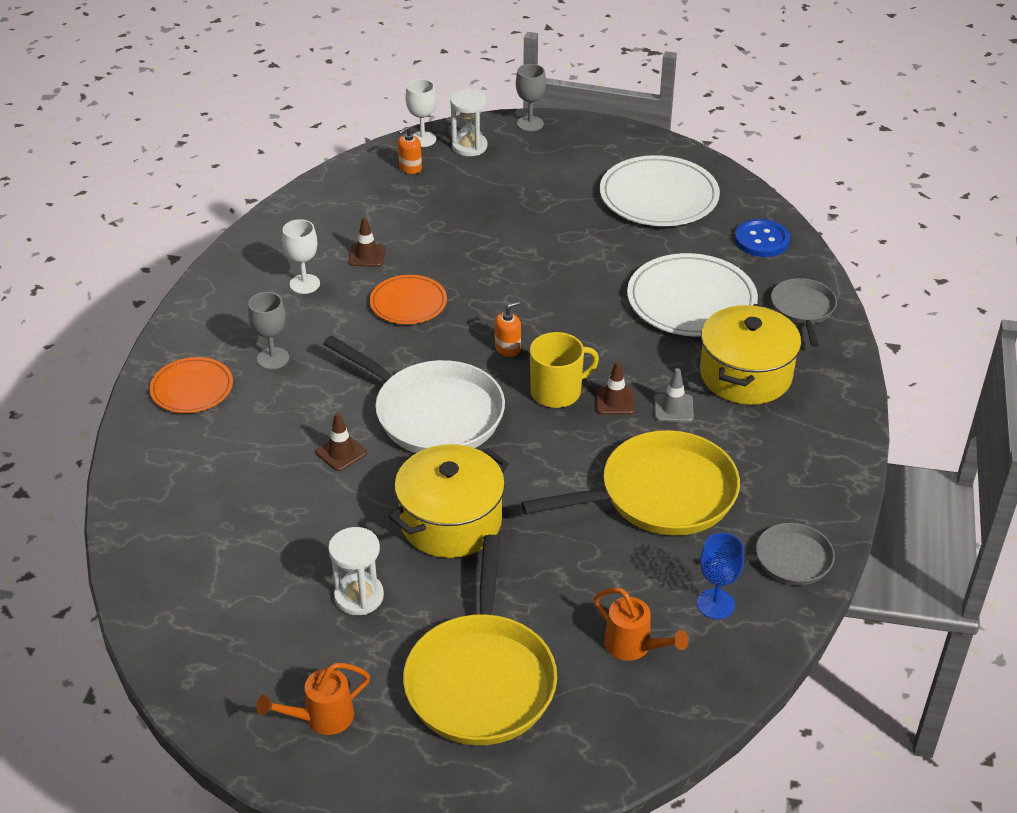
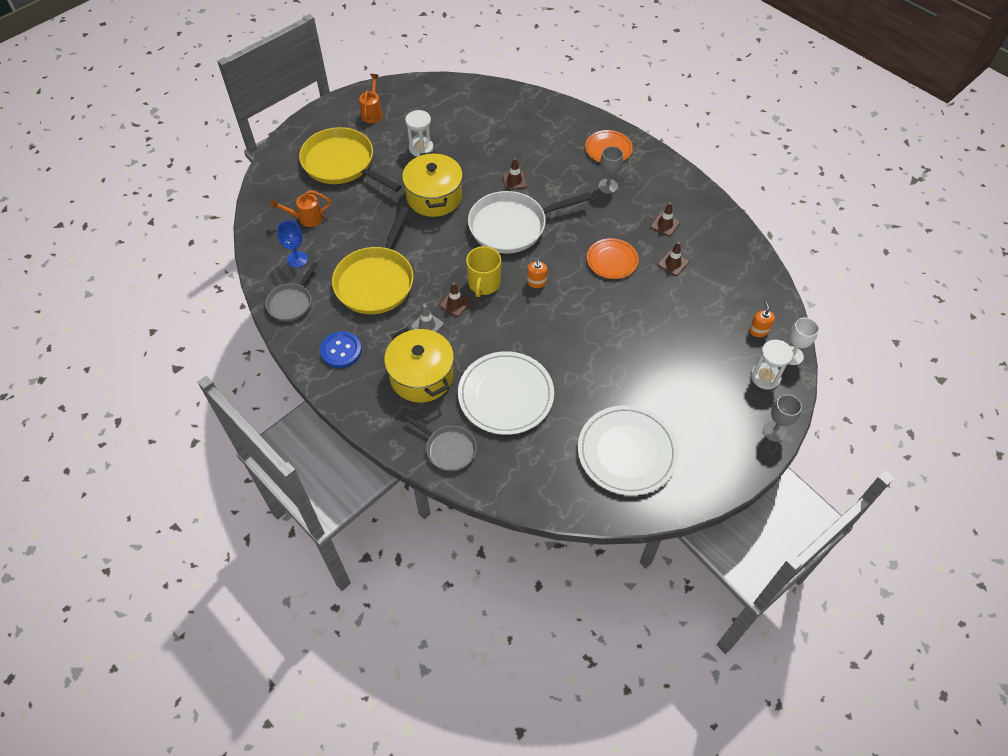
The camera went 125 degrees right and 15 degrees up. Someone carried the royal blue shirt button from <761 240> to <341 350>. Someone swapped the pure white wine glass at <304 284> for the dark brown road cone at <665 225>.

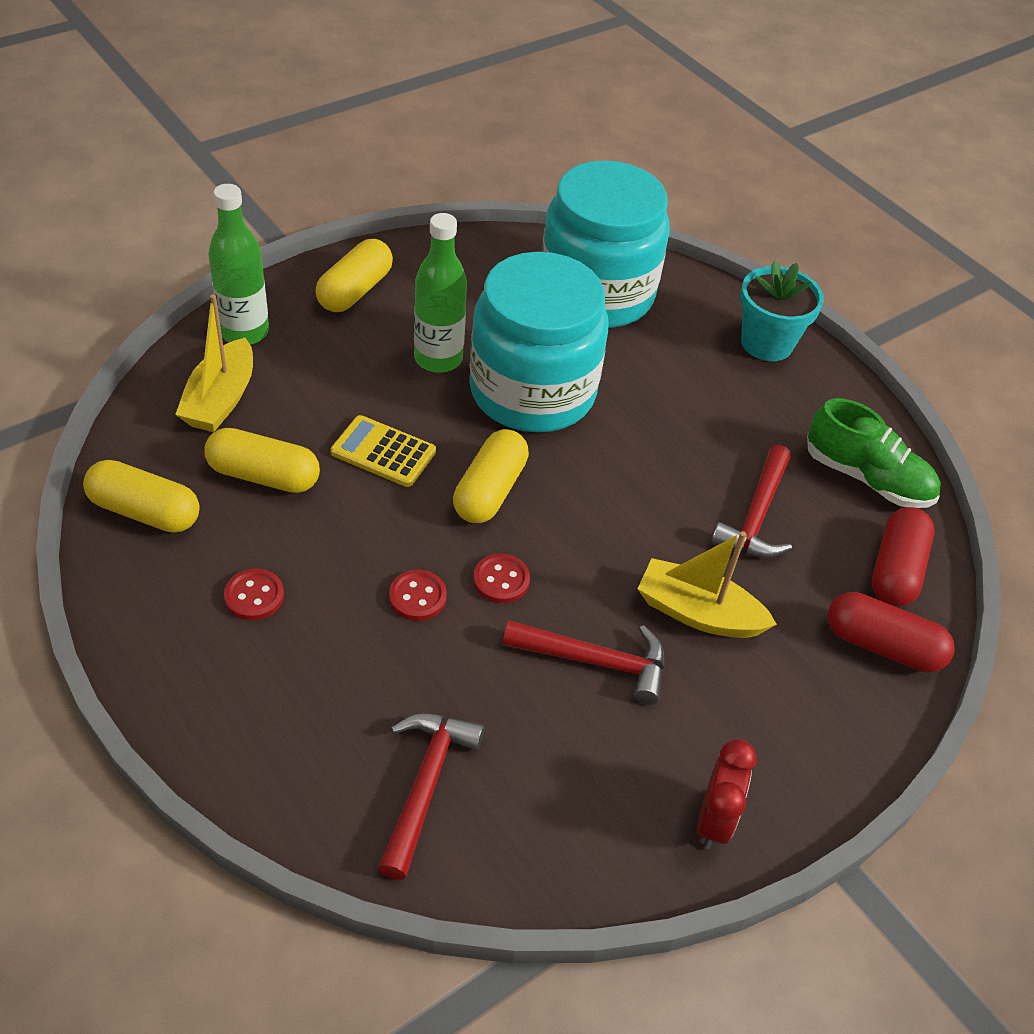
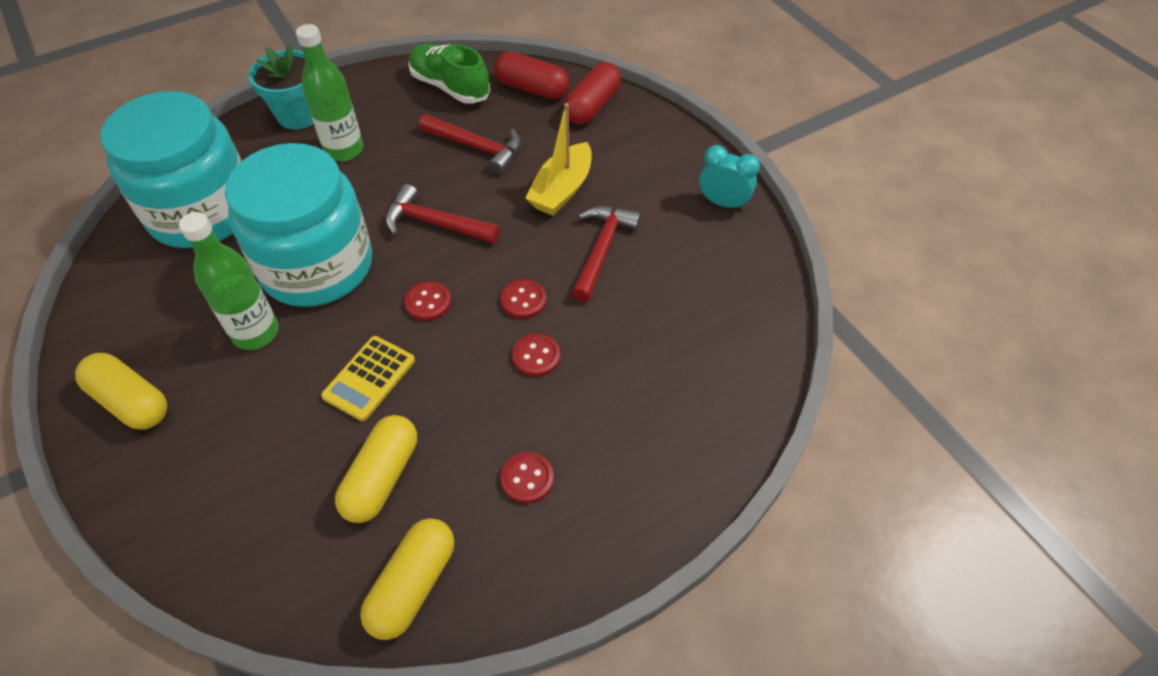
The camera went 80 degrees left and 5 degrees up. Someone took away the bright yellow toy boat at <220 399>. Someone carried the green flask from <244 332> to <344 150>. Someone carried the crimson carpenter's hammer from <425 784> to <435 223>. Someone swapped the bright yellow pill at <490 490> for the crimson shirt button at <428 302>. Someone repainted the crimson alarm clock at <714 820>, which became the aqua alarm clock at <723 203>. Someone rotated the green shoe at <867 478> by 90 degrees counterclockwise.

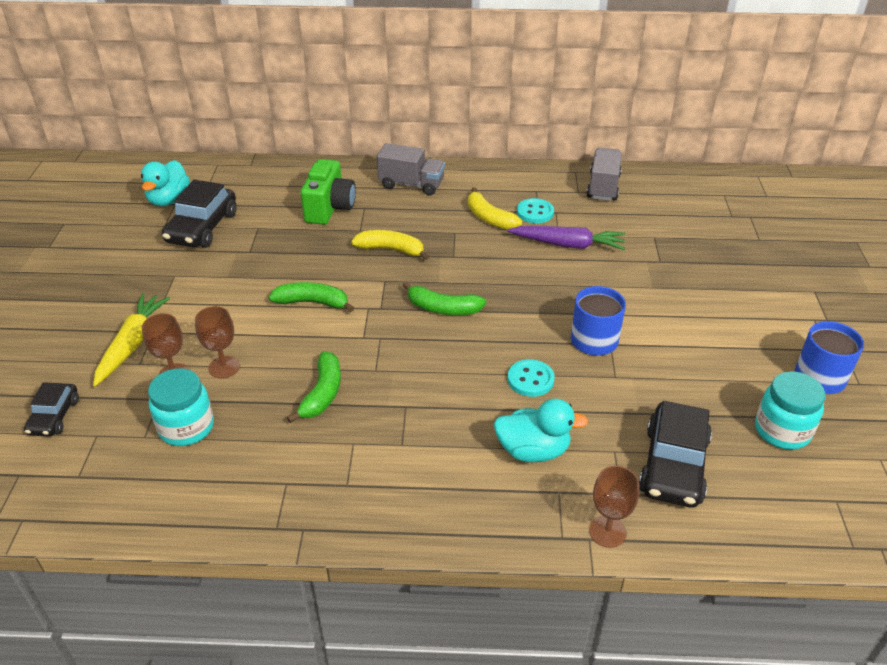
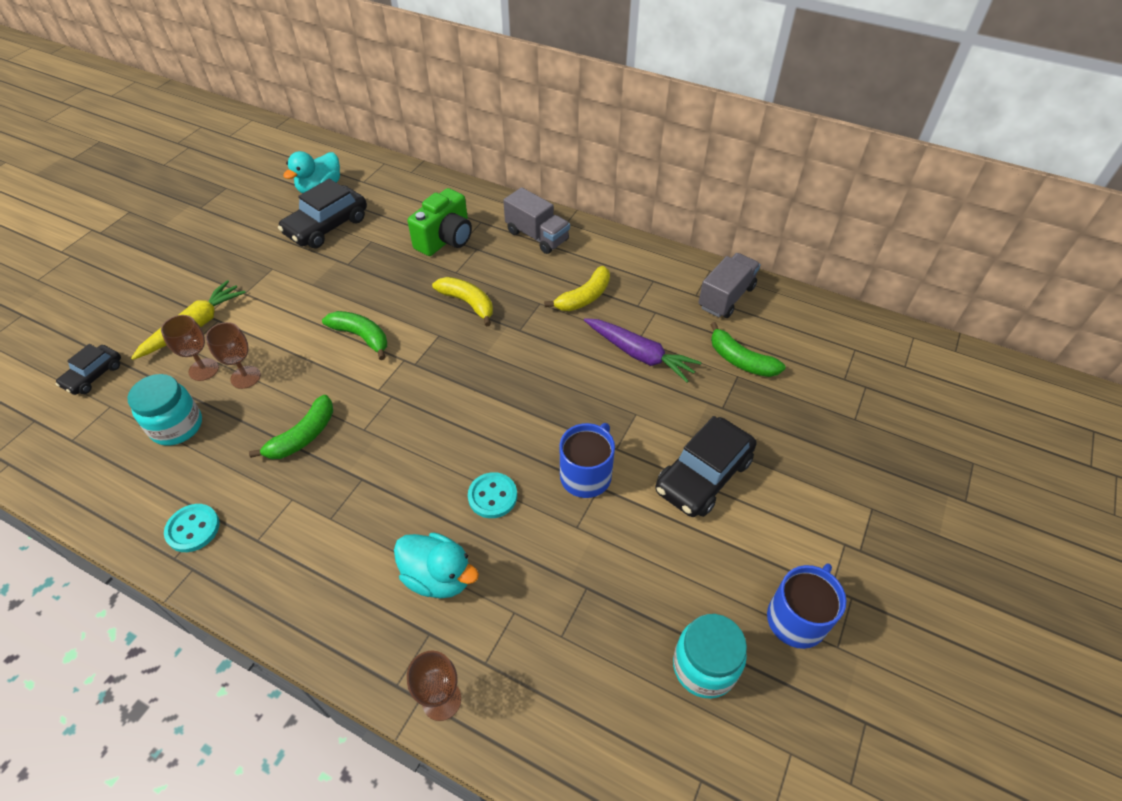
The camera went 25 degrees right and 10 degrees up. Someone carried the green toy banana from <443 308> to <740 360>. Someone carried the aqua shirt button from <535 212> to <193 529>. Someone carried the jet-black automobile from <673 465> to <703 475>. Someone rotated the bright yellow toy banana at <489 218> by 120 degrees counterclockwise.

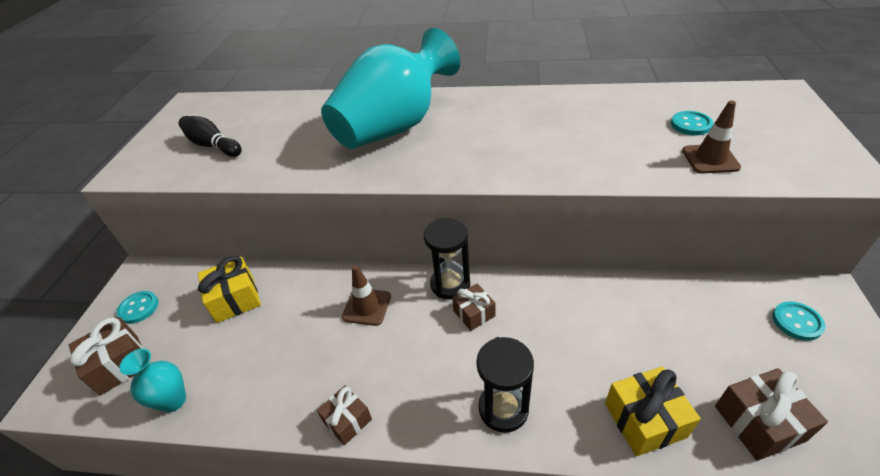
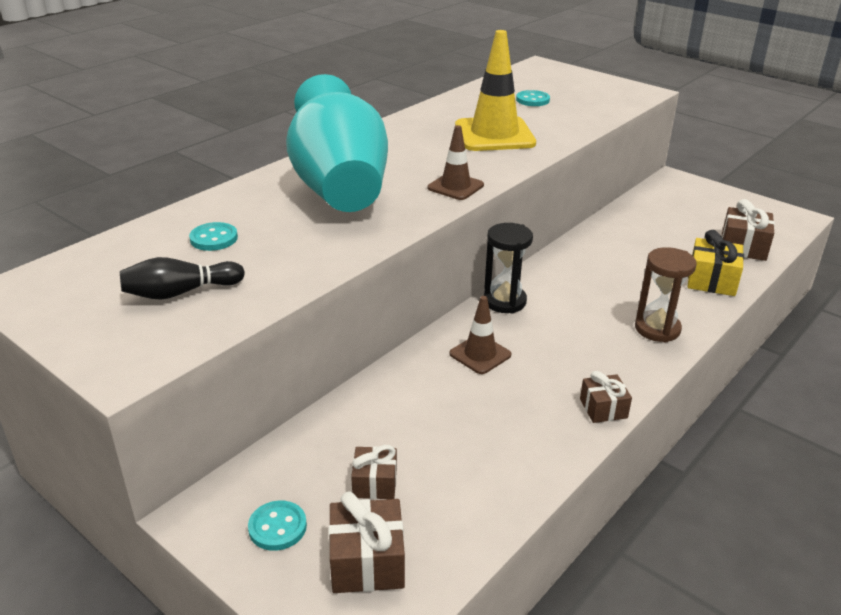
The camera went 60 degrees left and 10 degrees down. Someone took away the aqua flower vase at <173 401>. Someone took away the bright yellow gift at <235 299>. Someone put down the bright yellow road cone at <494 135>. Someone carried the dark brown gift from <474 313> to <375 483>. Someone carried the dark brown road cone from <710 159> to <455 187>. Someone carried the aqua shirt button from <797 322> to <214 238>. Someone repainted the jet-black sand timer at <503 408>, which became the dark brown sand timer at <657 329>.

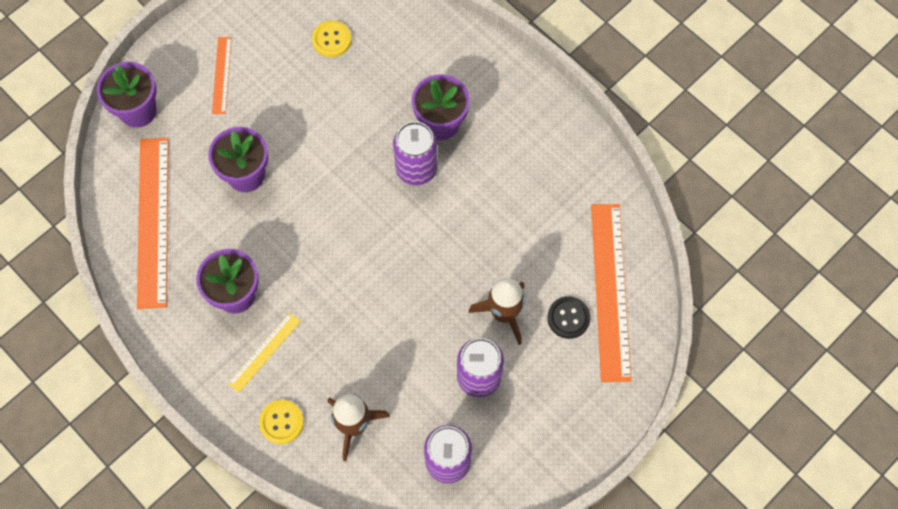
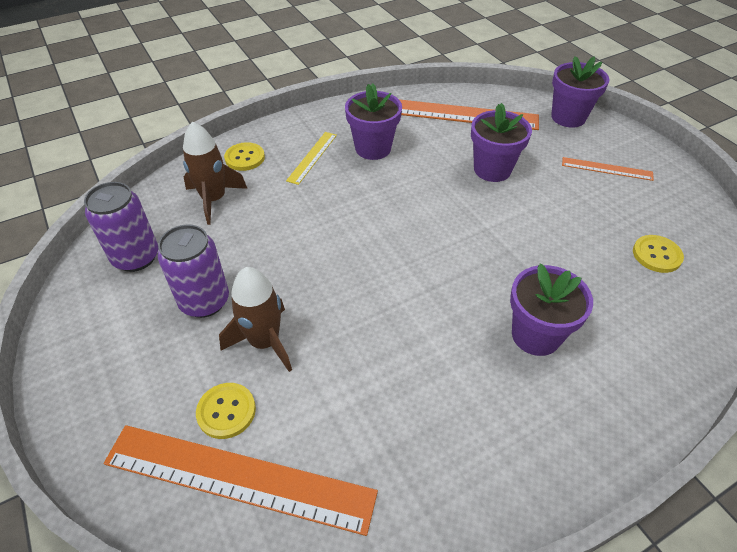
The camera went 105 degrees right and 20 degrees down. Someone took away the purple soda can at <416 169>. Someone repainted the jet-black shirt button at <568 318>, which became the bright yellow shirt button at <226 411>. Someone rotated the bright yellow straightedge at <264 352> by 60 degrees clockwise.

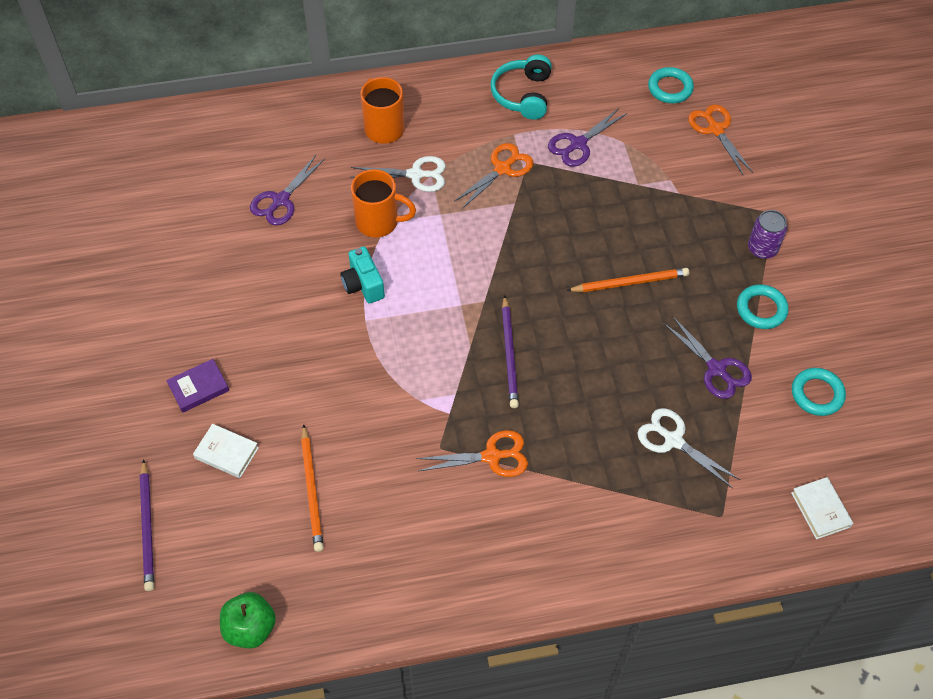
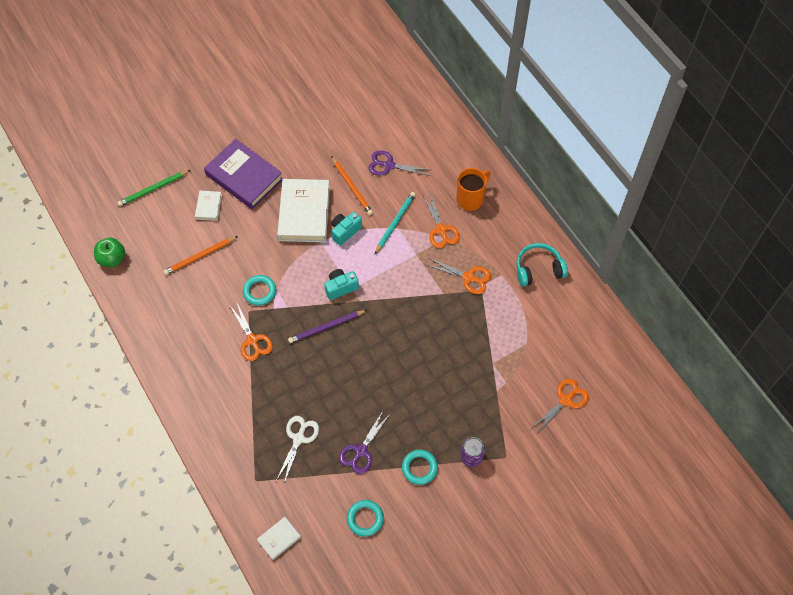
The camera went 70 degrees right and 5 degrees up. Someone took away the purple shears at <578 144>. Someone put down the pure white hardback at <304 213>. Someone put down the aqua camera at <340 287>. Someone carried the bright orange wooden pencil from <630 282> to <352 187>. Someone carried the aqua torus from <670 88> to <259 291>. Someone swapped the bright orange coffee mug at <379 222> for the aqua wooden pencil at <395 223>. Someone repainted the purple wooden pencil at <148 527>, which became the green wooden pencil at <153 189>. Someone repainted the pure white shears at <416 175>, which became the bright orange shears at <441 230>. Someone scaled the purple hardback at <199 388> by 2.12.

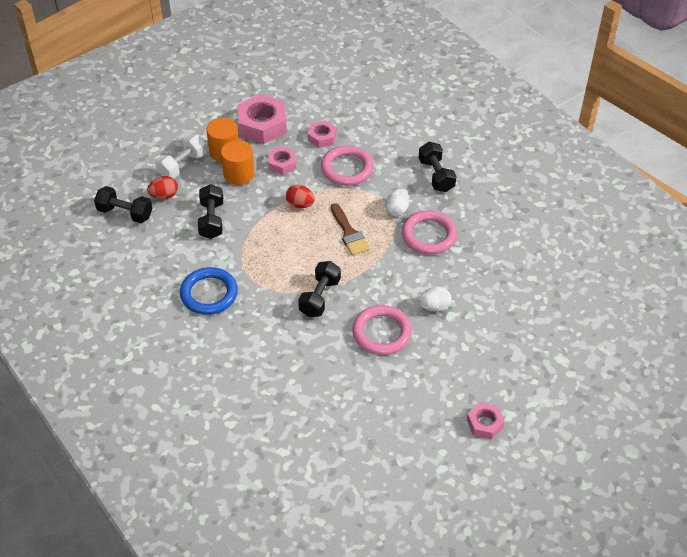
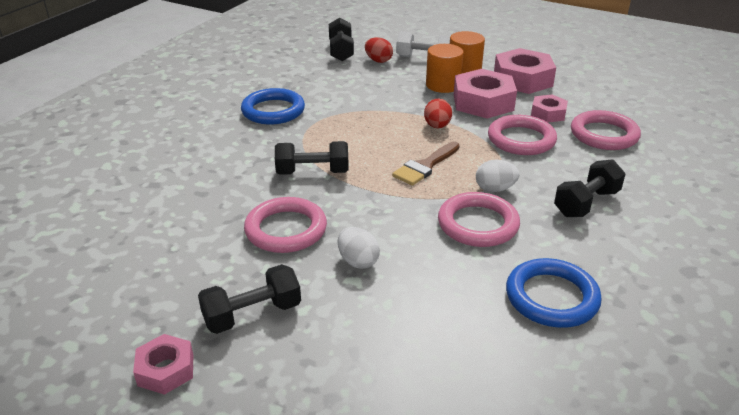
The camera went 65 degrees right and 15 degrees down. Someone put down the royal blue torus at <551 297>. Someone put down the pink torus at <604 135>. Someone carried the jet-black free weight from <212 220> to <252 314>. Someone scaled the pink hex nut at <282 164> by 1.79.

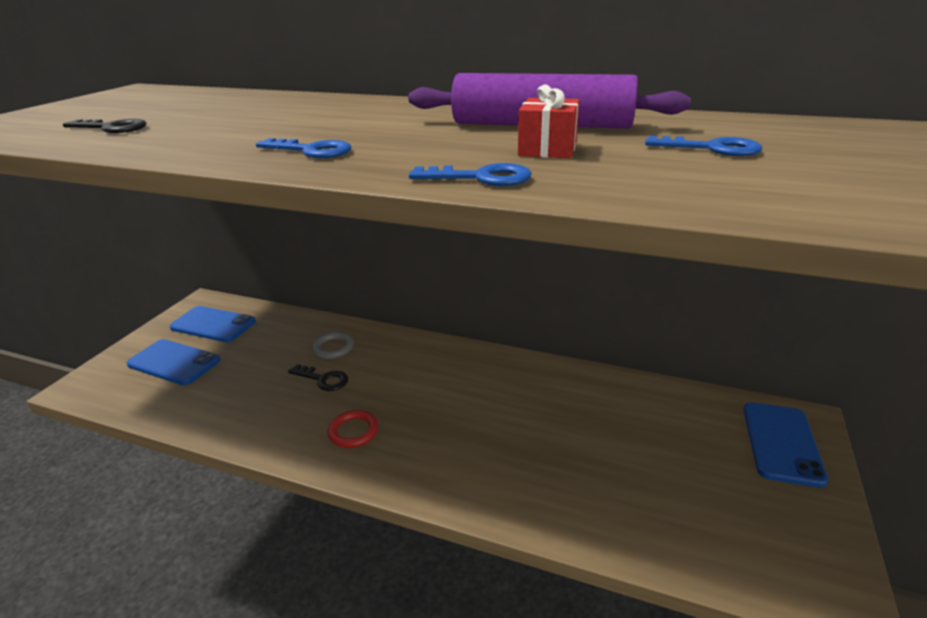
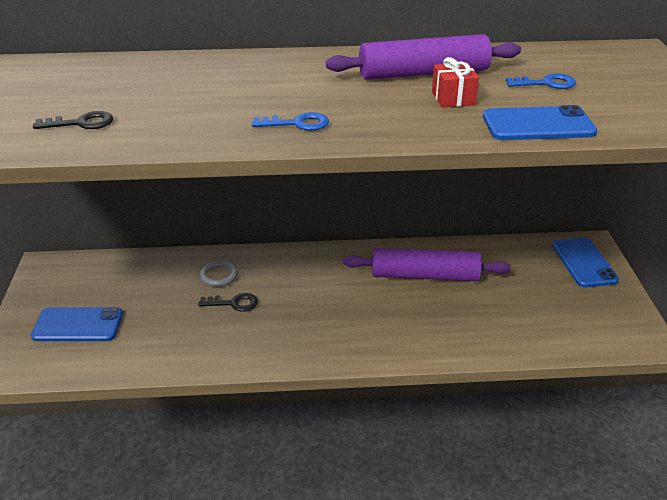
The camera went 25 degrees left and 5 degrees up. Someone took away the crimson torus at <353 431>. Someone took away the royal blue door key at <481 178>. Someone put down the purple dough roller at <425 276>. Someone carried the royal blue mobile phone from <213 324> to <538 125>.

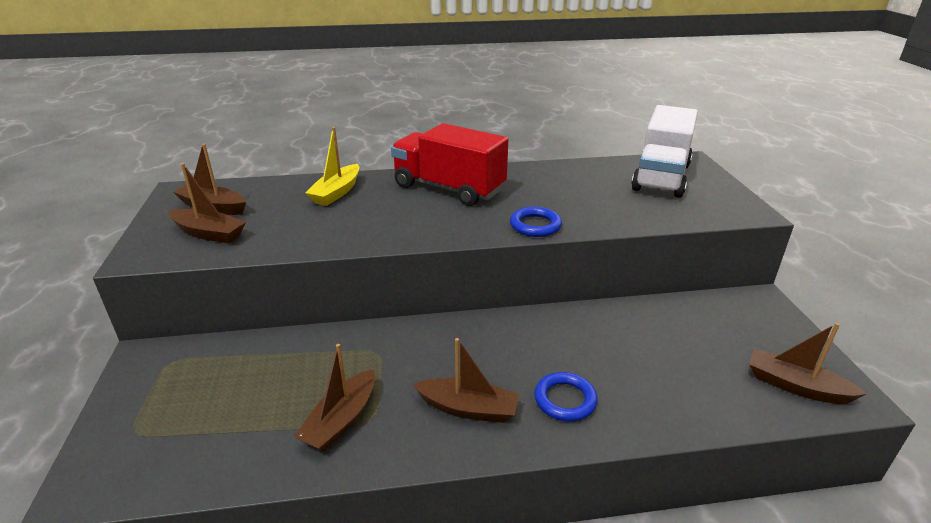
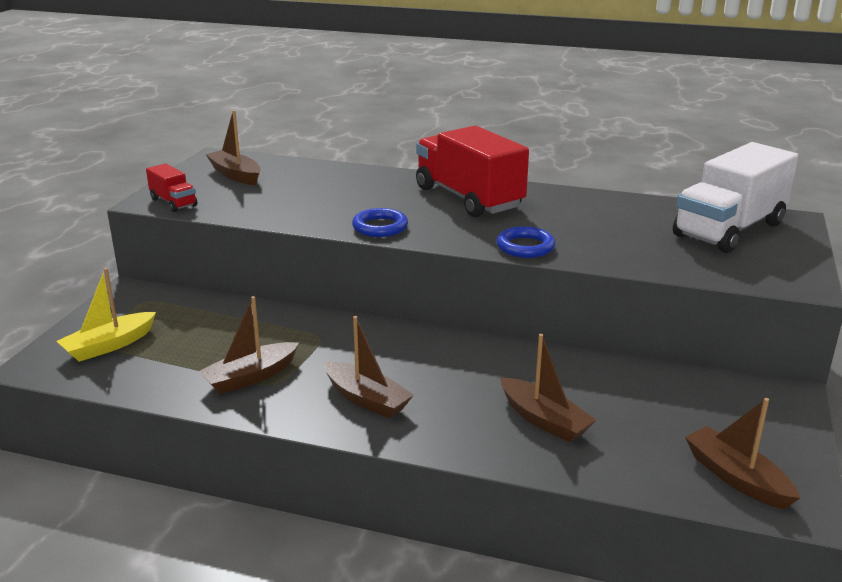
The camera went 25 degrees right and 5 degrees down. Someone put down the crimson lorry at <173 202>. Someone carried the dark brown toy boat from <209 233> to <544 420>. Someone carried the bright yellow toy boat from <336 192> to <109 345>. Someone carried the royal blue torus from <565 400> to <380 227>.

